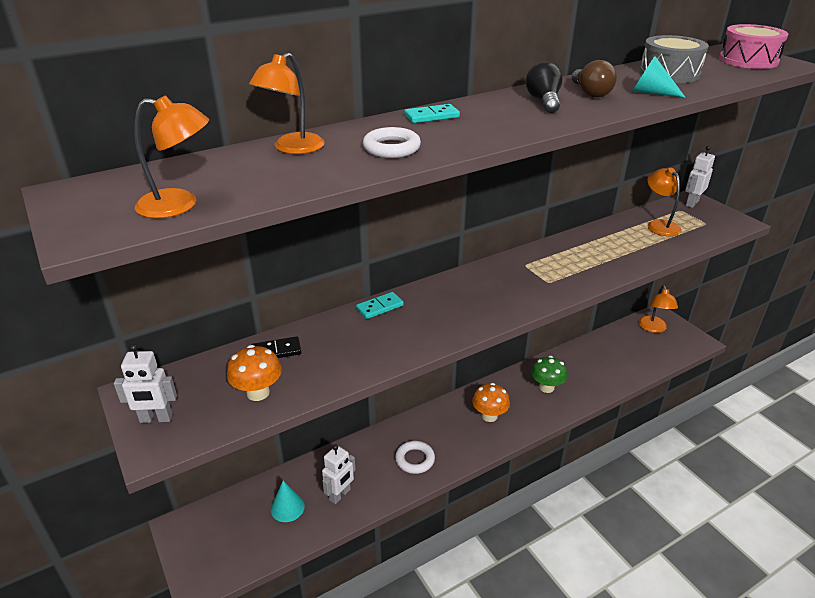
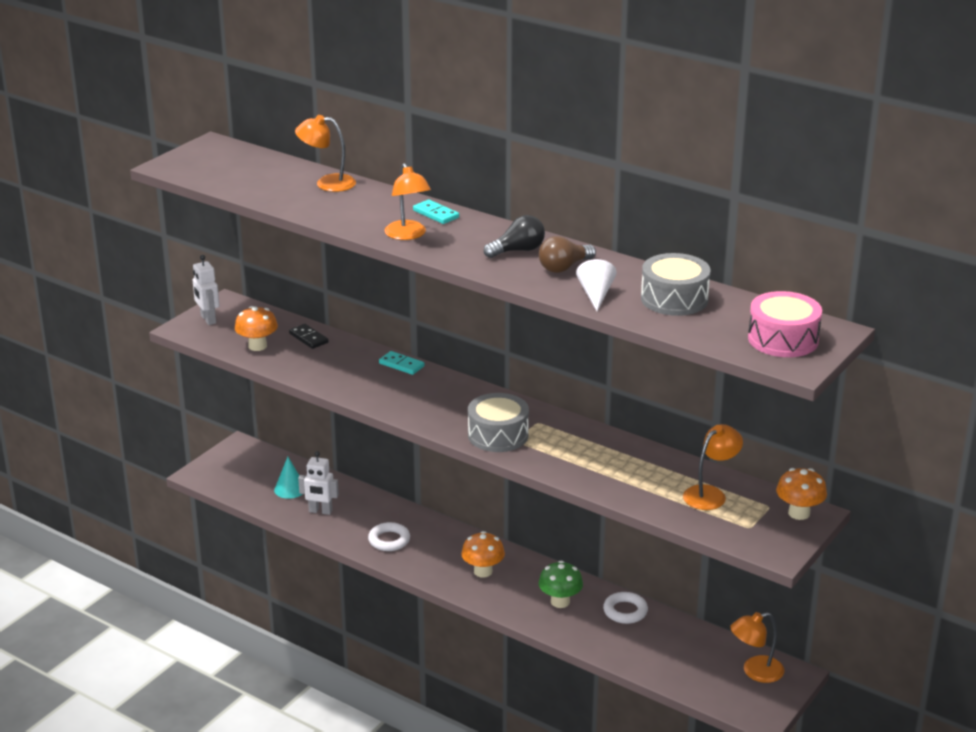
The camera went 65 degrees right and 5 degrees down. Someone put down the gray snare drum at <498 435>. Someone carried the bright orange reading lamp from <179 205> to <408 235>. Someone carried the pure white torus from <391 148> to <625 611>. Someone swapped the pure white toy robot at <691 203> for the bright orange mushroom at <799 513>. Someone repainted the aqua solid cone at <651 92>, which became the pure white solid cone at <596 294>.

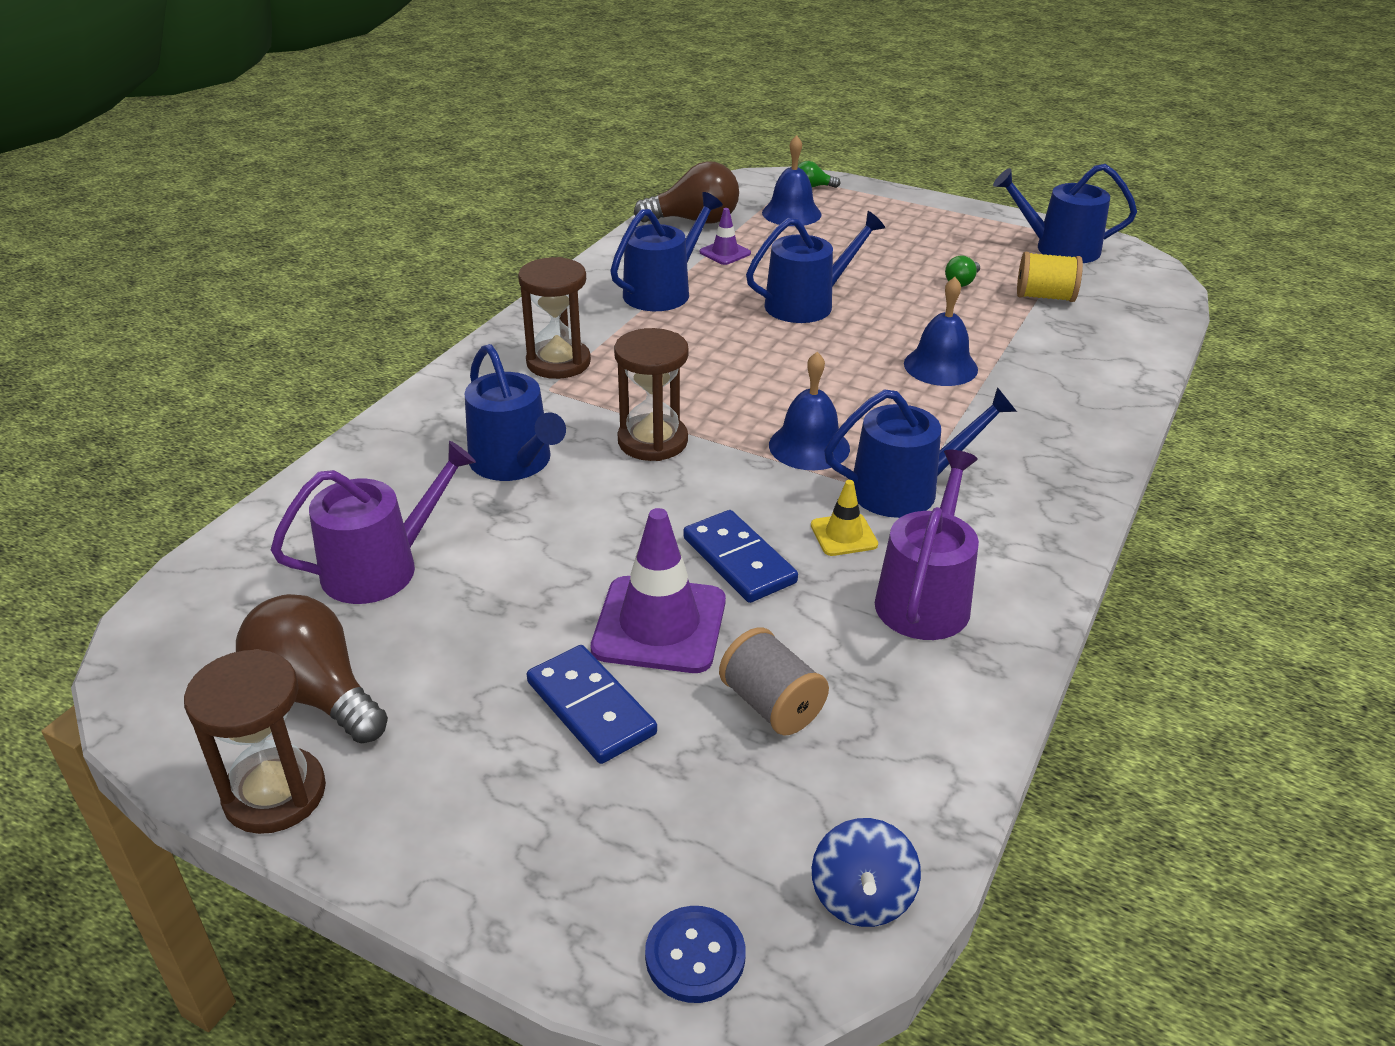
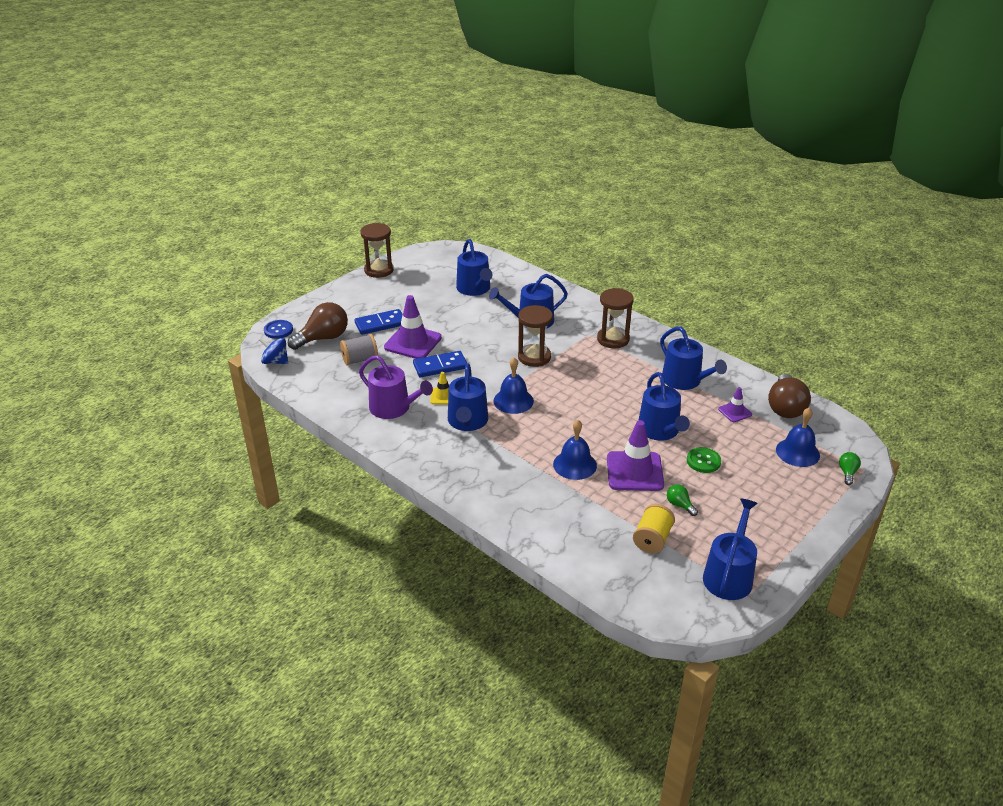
The camera went 105 degrees right and 0 degrees up. Someone put down the purple road cone at <634 471>. Someone put down the green shirt button at <703 461>. Someone carried the dark brown light bulb from <315 694> to <323 338>. Someone repainted the purple watering can at <381 567>, which became the royal blue watering can at <475 289>.

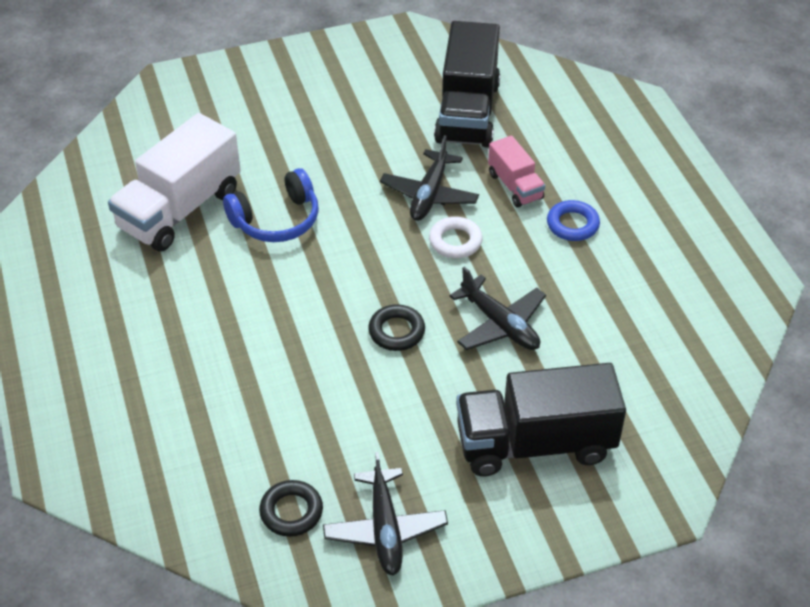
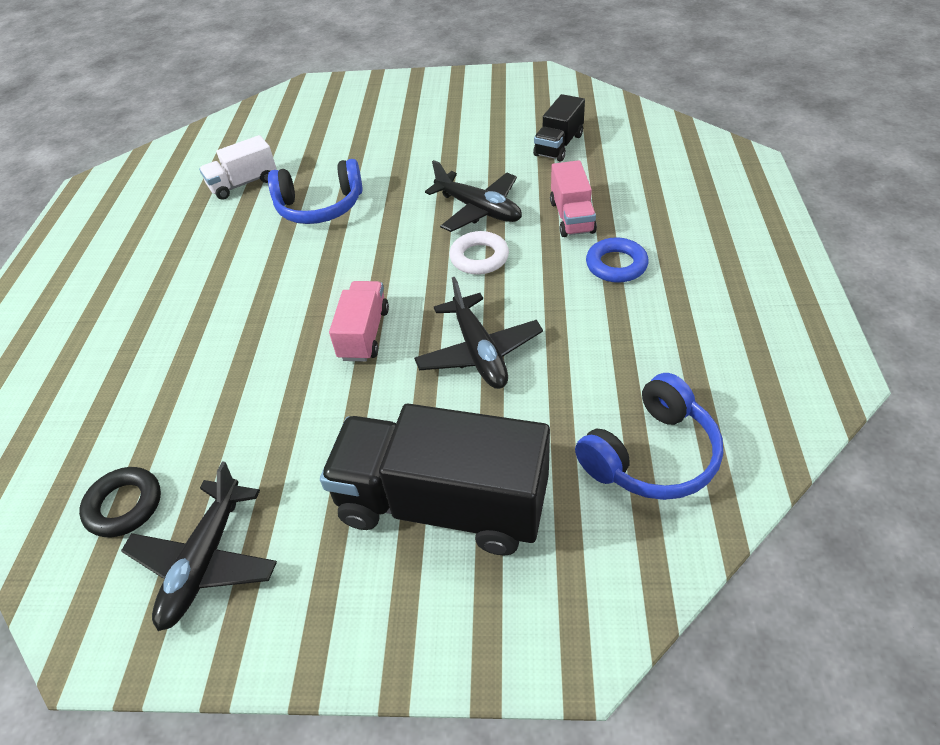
The camera went 25 degrees right and 0 degrees up. Someone put down the royal blue over-ear headphones at <651 455>. Someone swapped the jet-black torus at <396 331> for the pink lorry at <364 334>. Someone rotated the jet-black plane at <429 194> by 90 degrees counterclockwise. Someone scaled the pure white lorry at <180 209> by 0.52. Someone scaled the jet-black lorry at <467 112> by 0.52.

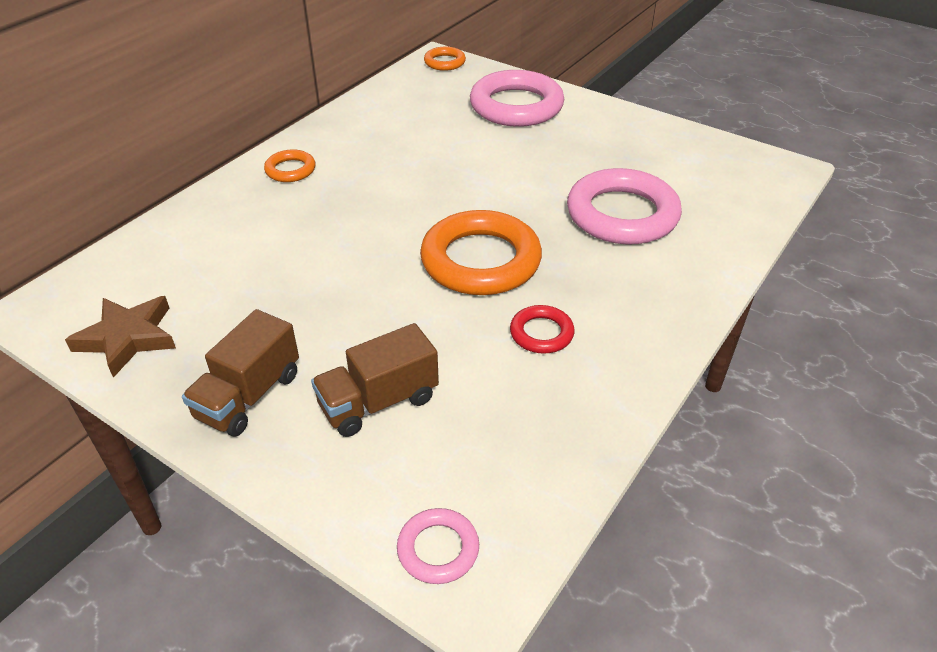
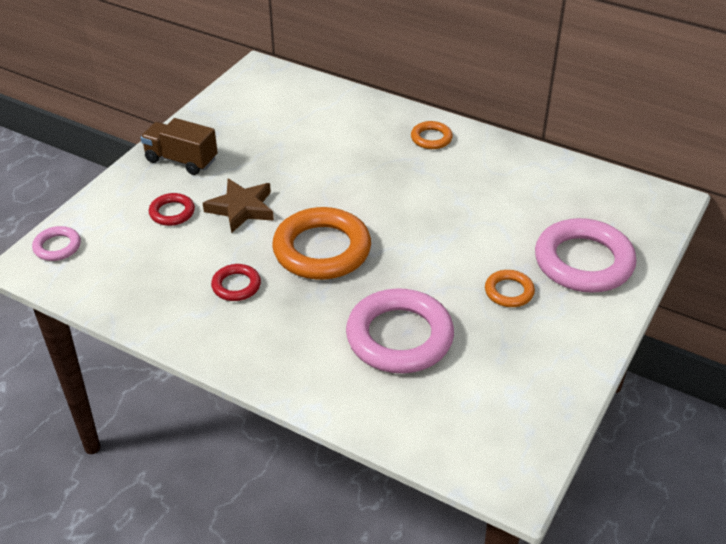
The camera went 85 degrees right and 0 degrees up. Someone carried the dark brown star shape from <127 338> to <241 208>. Someone carried the bright orange torus from <444 62> to <509 291>. Someone swapped the dark brown lorry at <378 402> for the crimson torus at <172 212>.

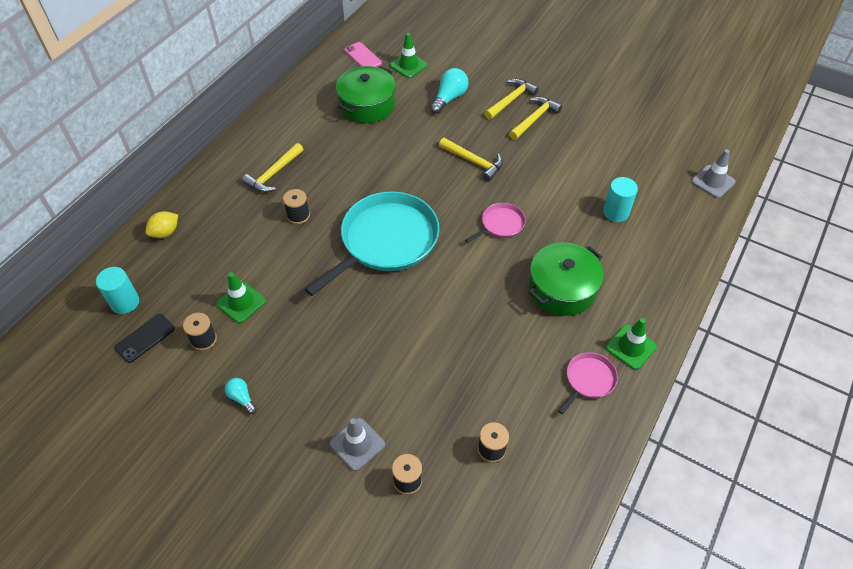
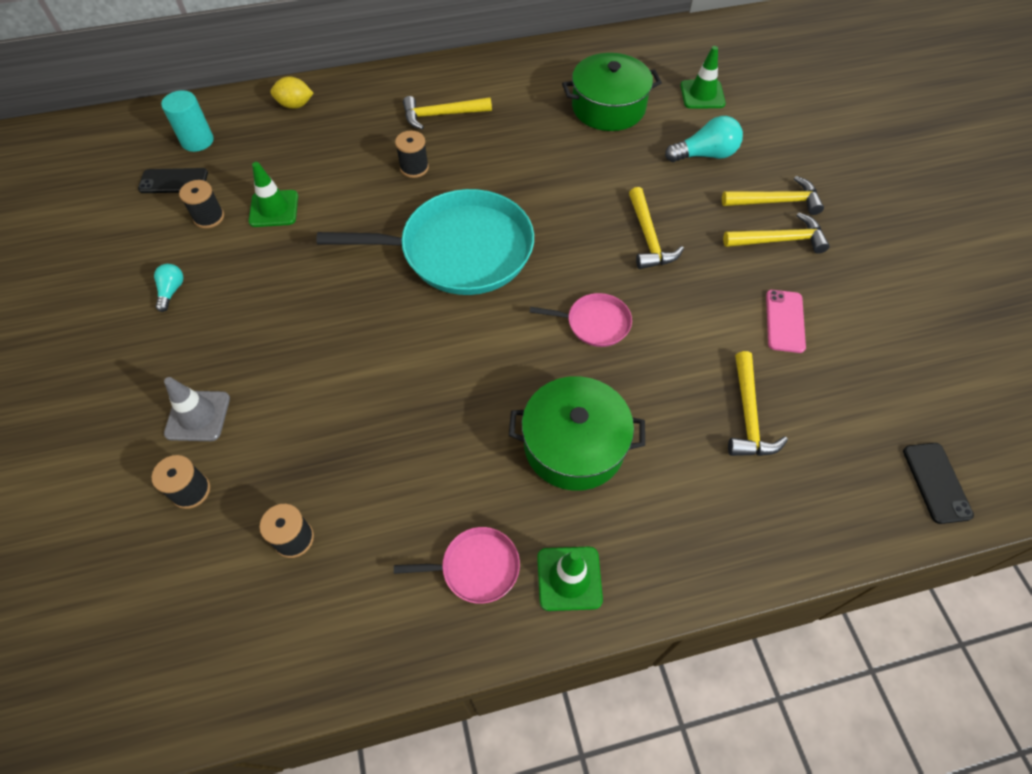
The camera went 45 degrees right and 5 degrees up. Someone carried the pink mobile phone from <362 56> to <785 321>. Someone swapped the aqua cylinder at <615 212> for the bright yellow carpenter's hammer at <748 415>. Someone swapped the gray road cone at <713 181> for the jet-black mobile phone at <936 482>.

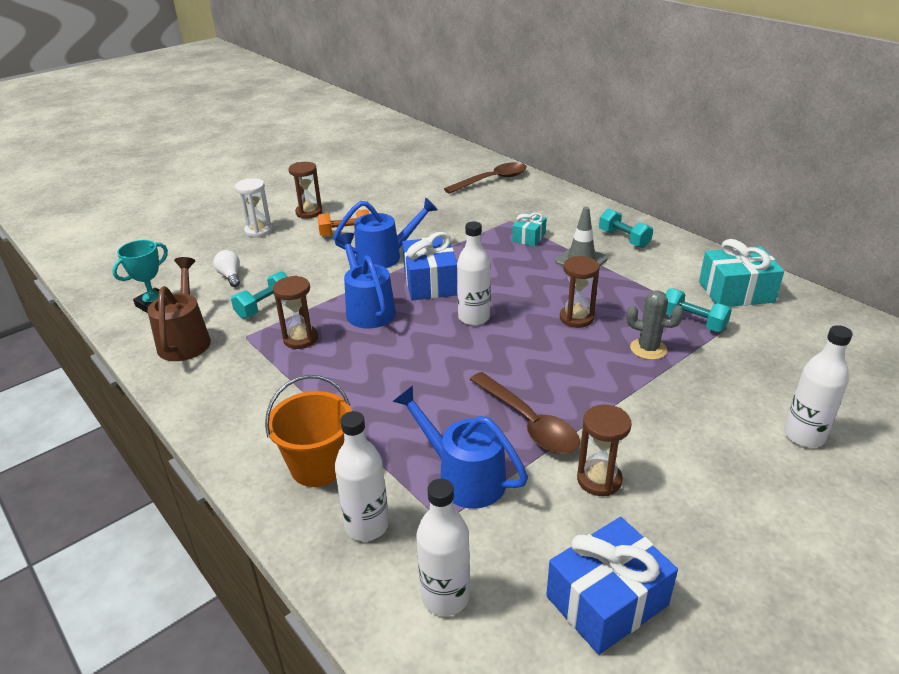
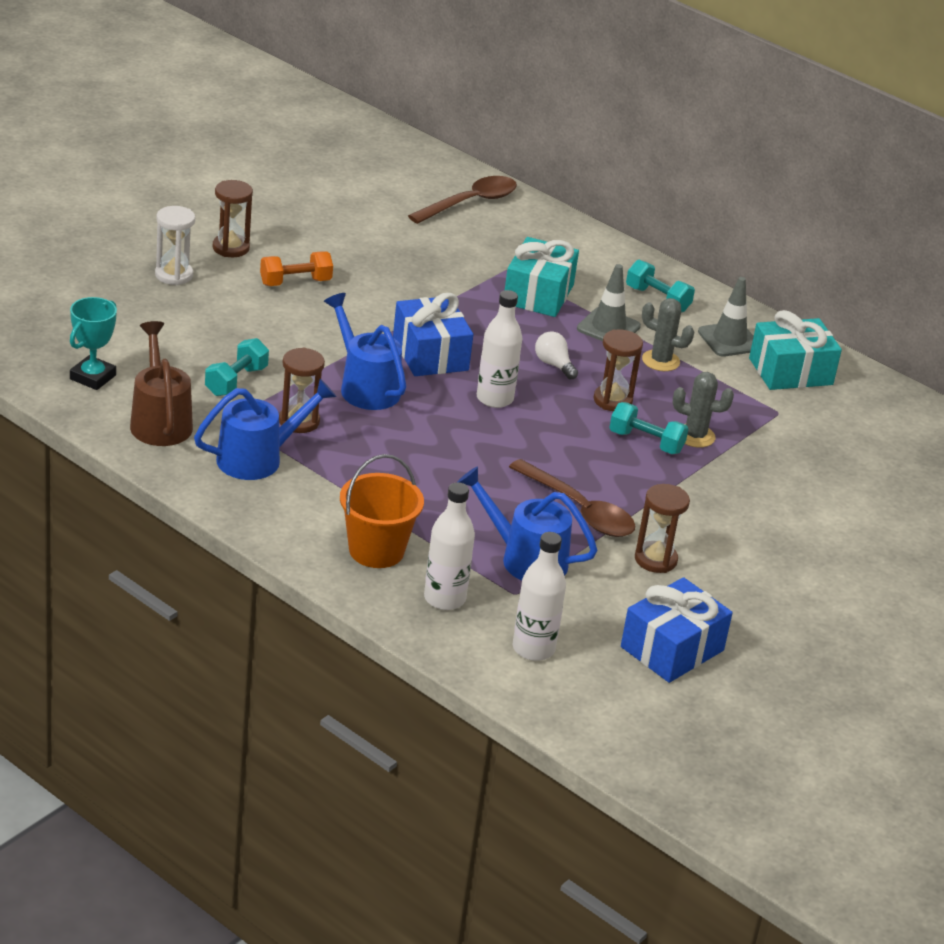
The camera went 15 degrees left and 0 degrees up. Someone took away the pure white flask at <804 435>. Someone put down the gray saguaro cactus at <660 361>. Someone put down the gray road cone at <729 340>. Someone carried the pure white light bulb from <230 276> to <554 365>. Someone carried the royal blue watering can from <386 256> to <259 458>. Someone carried the aqua free weight from <692 322> to <646 442>. Someone scaled the aqua gift at <529 237> by 1.75.

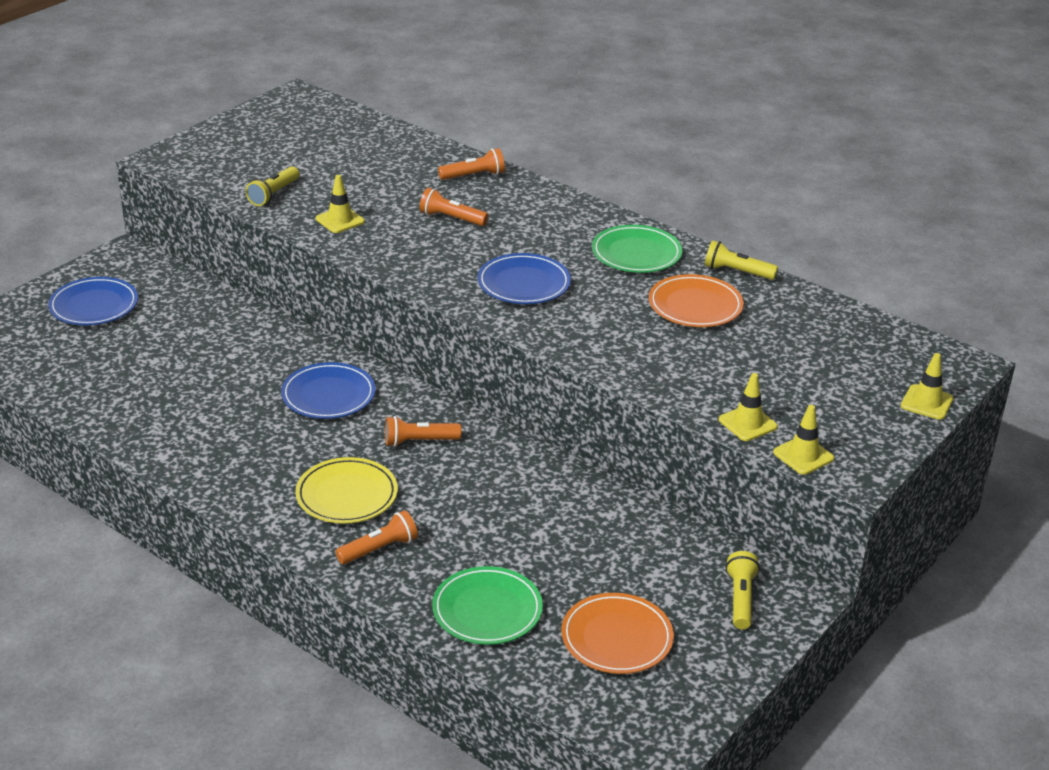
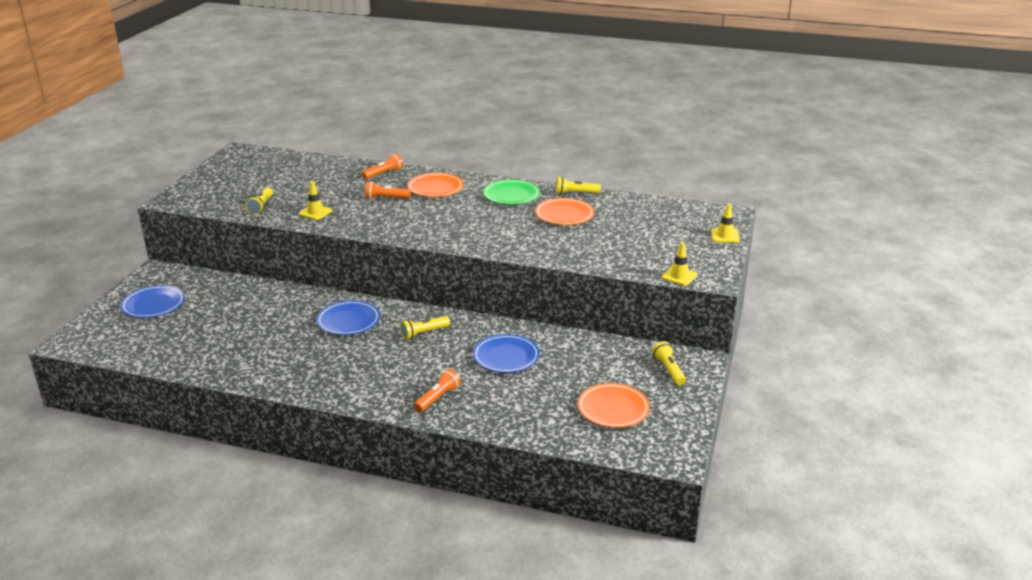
The camera went 20 degrees left and 5 degrees down. Someone took away the bright yellow dinner plate at <347 495>. Someone took away the green dinner plate at <487 610>. Someone took away the bright yellow road cone at <747 423>. Someone put down the bright orange dinner plate at <435 188>. Someone carried the royal blue dinner plate from <524 284> to <506 357>. Someone repainted the bright orange pocket torch at <419 441>, which became the bright yellow pocket torch at <423 333>.

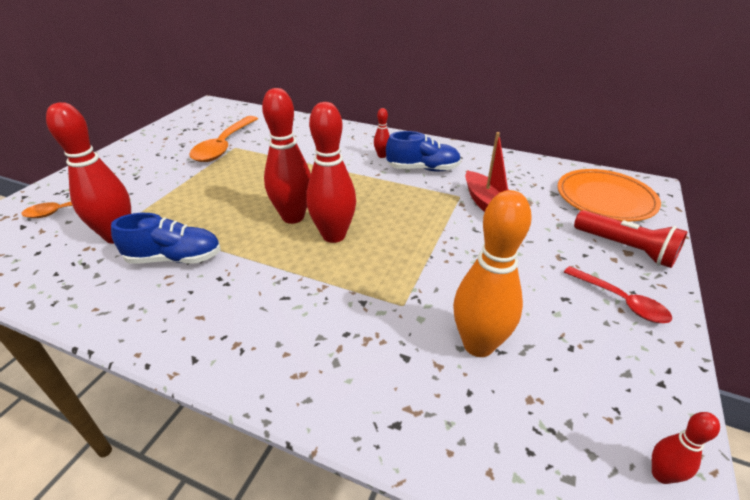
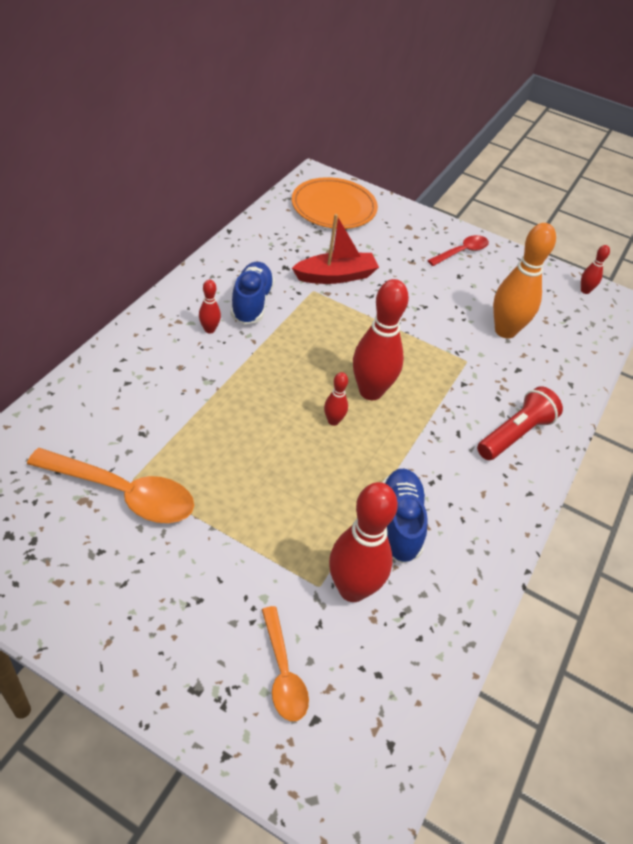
The camera went 90 degrees left and 10 degrees up. Someone carried the crimson pocket torch from <625 248> to <515 434>. Someone scaled the crimson tenpin at <293 217> by 0.47.

